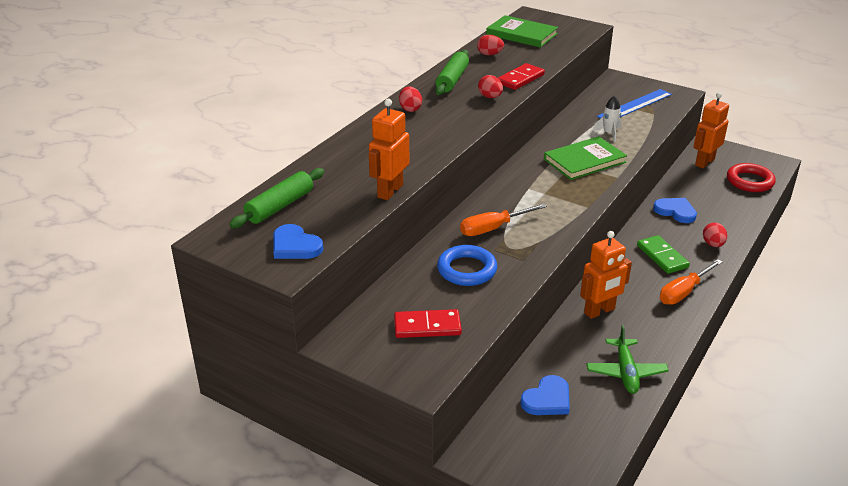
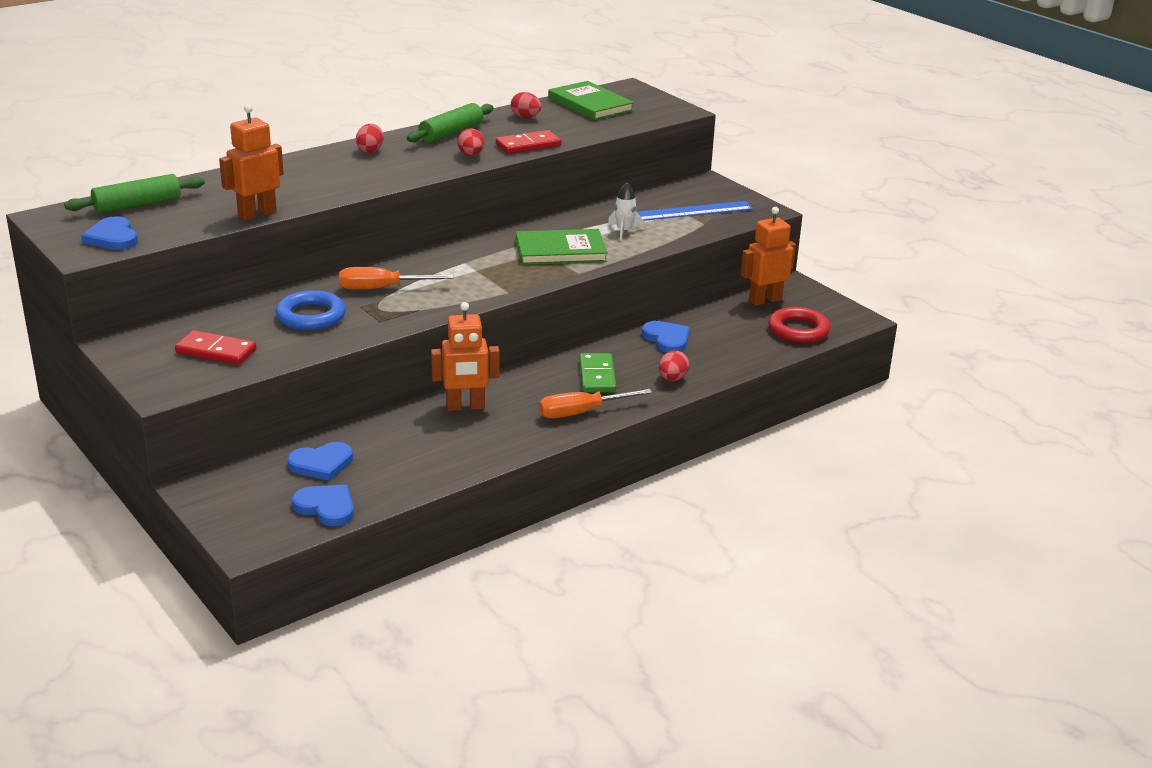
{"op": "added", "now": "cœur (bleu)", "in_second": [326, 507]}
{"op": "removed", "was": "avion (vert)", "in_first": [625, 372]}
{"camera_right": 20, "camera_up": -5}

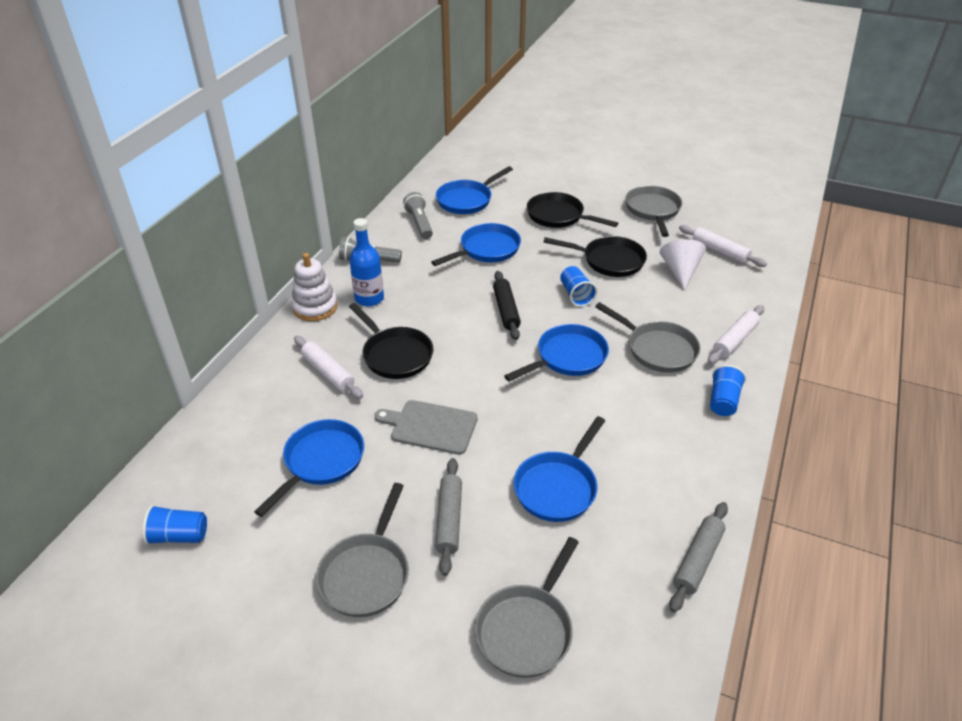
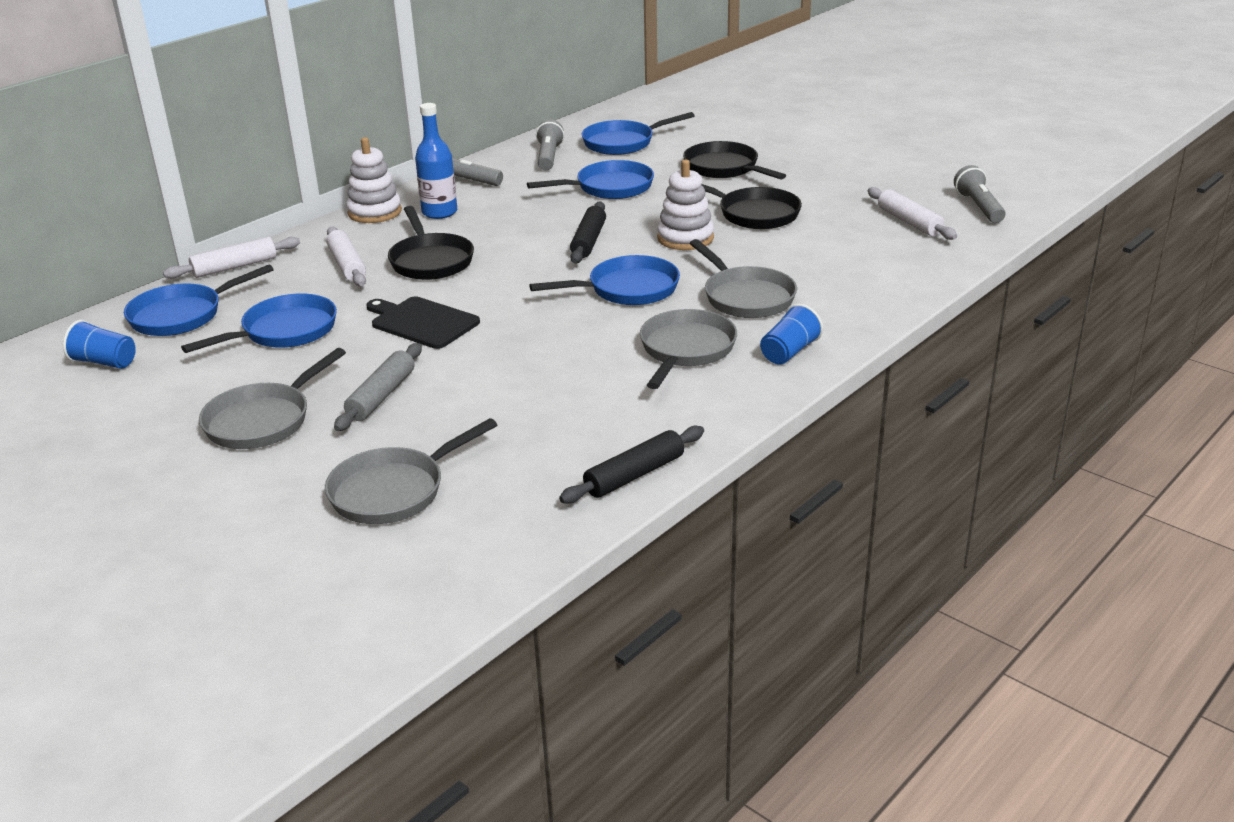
{"op": "moved", "was": "poêle (bleu)", "in_first": [558, 487], "in_second": [182, 315]}
{"op": "moved", "was": "rouleau à pâtisserie (blanc)", "in_first": [734, 340], "in_second": [235, 267]}
{"op": "recoloured", "was": "planche à découper (gris)", "now": "planche à découper (noir)", "in_first": [430, 426], "in_second": [422, 322]}
{"op": "recoloured", "was": "rouleau à pâtisserie (gris)", "now": "rouleau à pâtisserie (noir)", "in_first": [697, 560], "in_second": [634, 475]}
{"op": "moved", "was": "poêle (gris)", "in_first": [653, 210], "in_second": [686, 350]}
{"op": "replaced", "was": "gobelet (bleu)", "now": "jouet à empiler (blanc)", "in_first": [576, 295], "in_second": [685, 238]}
{"op": "added", "now": "lampe de poche (gris)", "in_second": [978, 207]}
{"op": "removed", "was": "cône (blanc)", "in_first": [680, 271]}
{"camera_right": 20, "camera_up": -10}

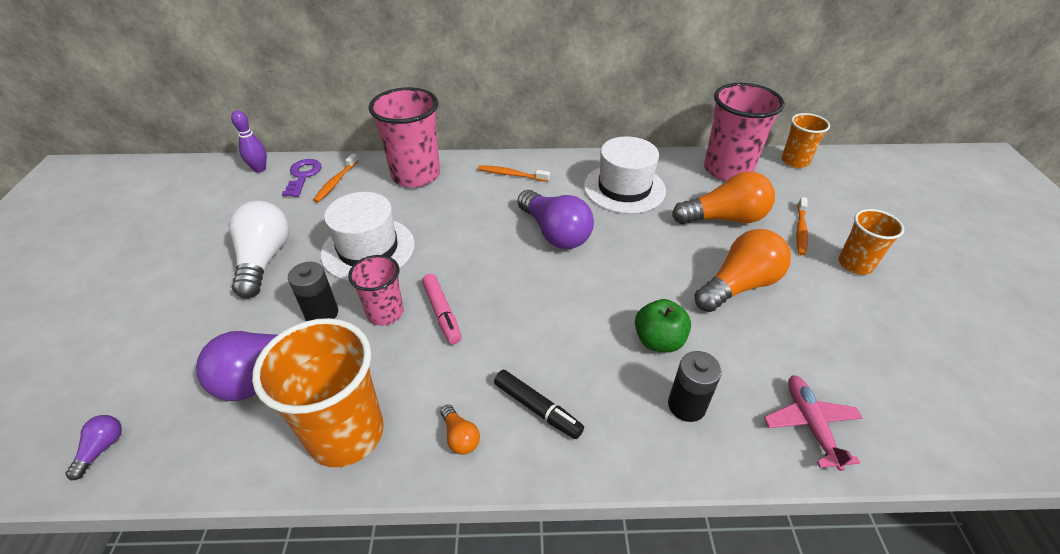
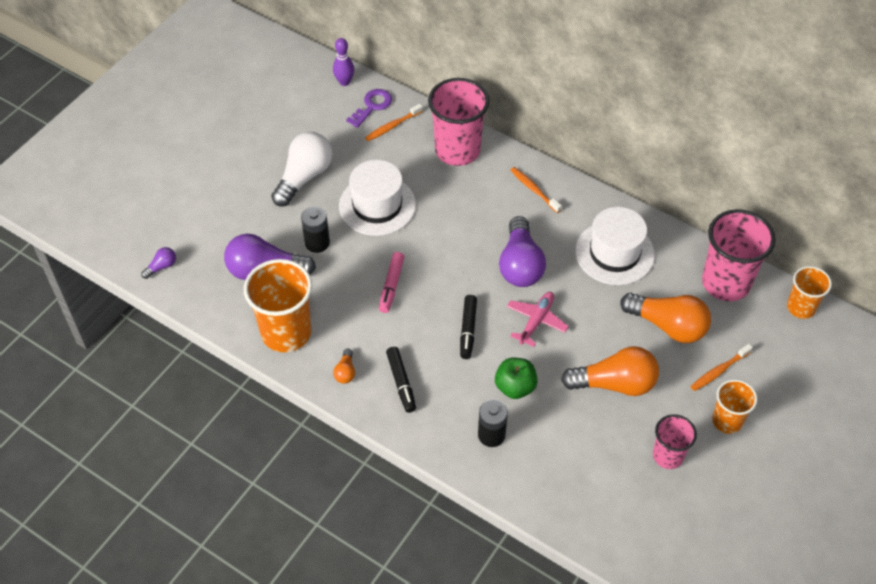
{"op": "added", "now": "feutre (noir)", "in_second": [468, 330]}
{"op": "moved", "was": "avion (rose)", "in_first": [810, 424], "in_second": [536, 321]}
{"op": "moved", "was": "gobelet (rose)", "in_first": [385, 313], "in_second": [668, 456]}
{"camera_right": 35, "camera_up": 10}

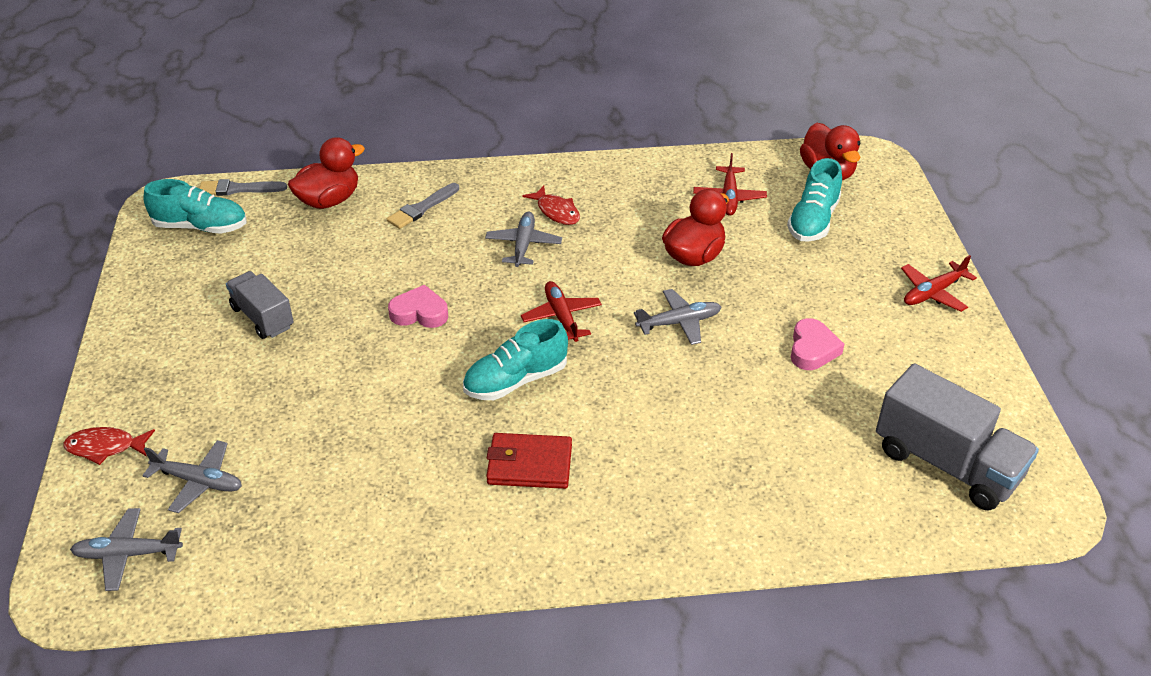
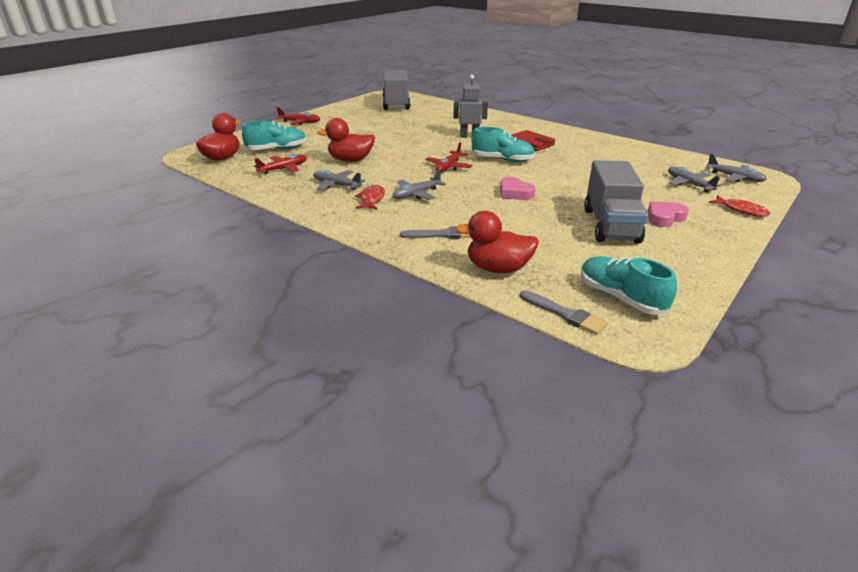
{"op": "moved", "was": "avion (gris)", "in_first": [679, 323], "in_second": [336, 185]}
{"op": "added", "now": "robot (gris)", "in_second": [469, 136]}
{"op": "resized", "was": "camion (gris)", "in_first": [262, 317], "in_second": [610, 225], "ratio": 1.63}
{"op": "moved", "was": "cœur (rose)", "in_first": [812, 349], "in_second": [664, 218]}
{"camera_right": -135, "camera_up": -10}

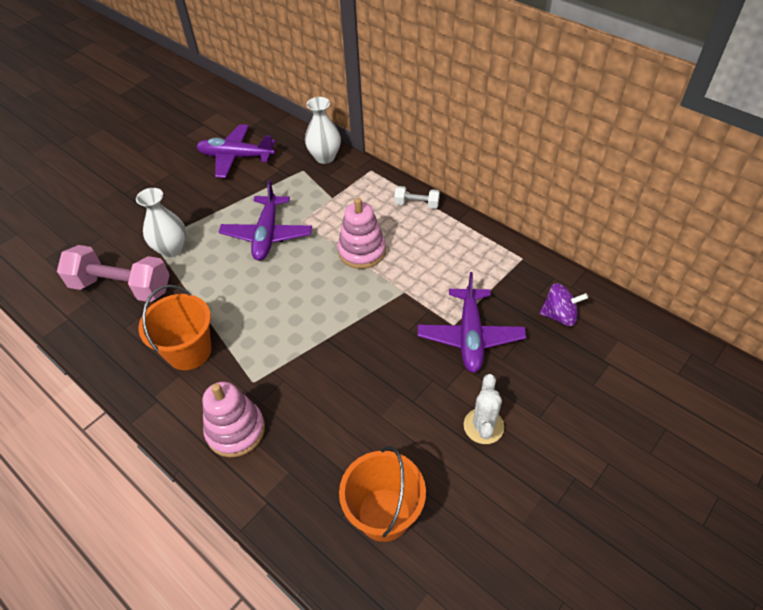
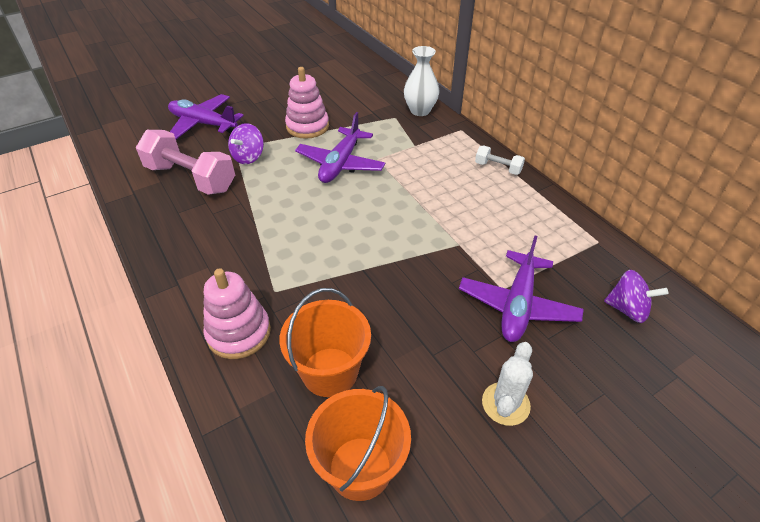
{"op": "moved", "was": "avion (violet)", "in_first": [236, 157], "in_second": [203, 124]}
{"op": "replaced", "was": "vase (blanc)", "now": "toupie (violet)", "in_first": [171, 249], "in_second": [248, 157]}
{"op": "moved", "was": "seau (orange)", "in_first": [189, 351], "in_second": [330, 372]}
{"op": "moved", "was": "jouet à empiler (rose)", "in_first": [362, 251], "in_second": [307, 126]}
{"camera_right": 15, "camera_up": -5}

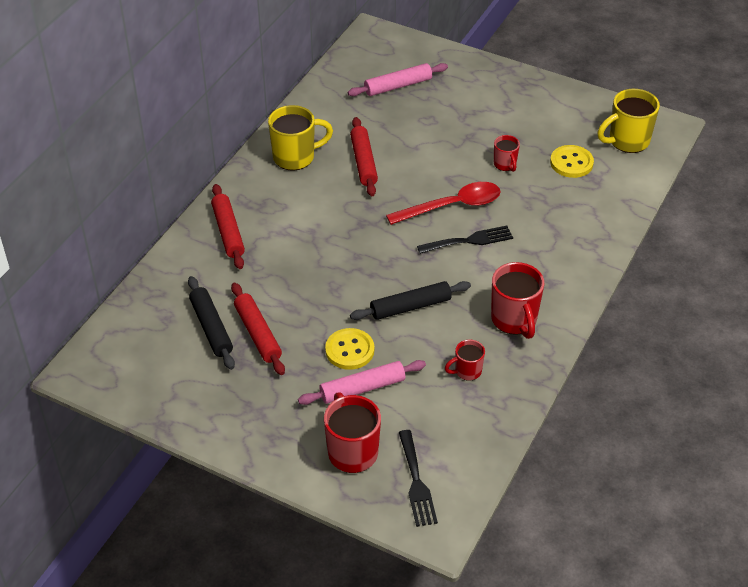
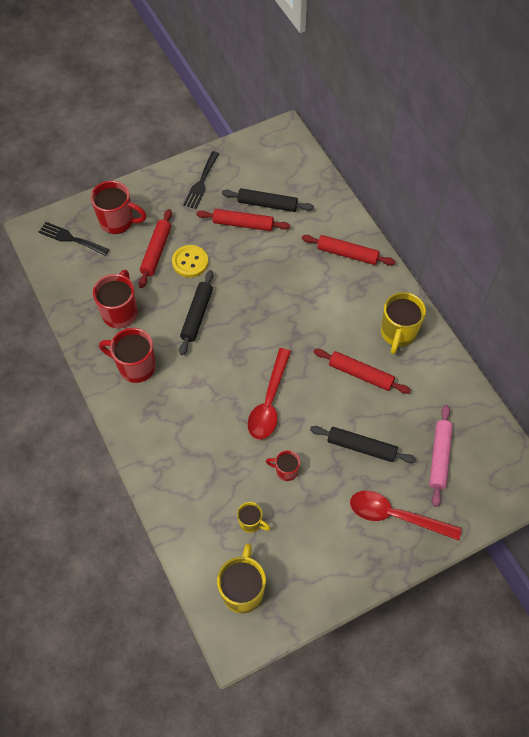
{"op": "resized", "was": "tasse (rouge)", "in_first": [467, 371], "in_second": [120, 312], "ratio": 1.8}
{"op": "recoloured", "was": "rouleau à pâtisserie (rose)", "now": "rouleau à pâtisserie (rouge)", "in_first": [362, 388], "in_second": [156, 252]}
{"op": "moved", "was": "fourchette (noir)", "in_first": [469, 240], "in_second": [201, 183]}
{"op": "replaced", "was": "bouton (jaune)", "now": "tasse (jaune)", "in_first": [571, 163], "in_second": [251, 522]}
{"op": "added", "now": "rouleau à pâtisserie (noir)", "in_second": [361, 447]}
{"op": "added", "now": "cuillère (rouge)", "in_second": [396, 516]}
{"camera_right": 125, "camera_up": 15}

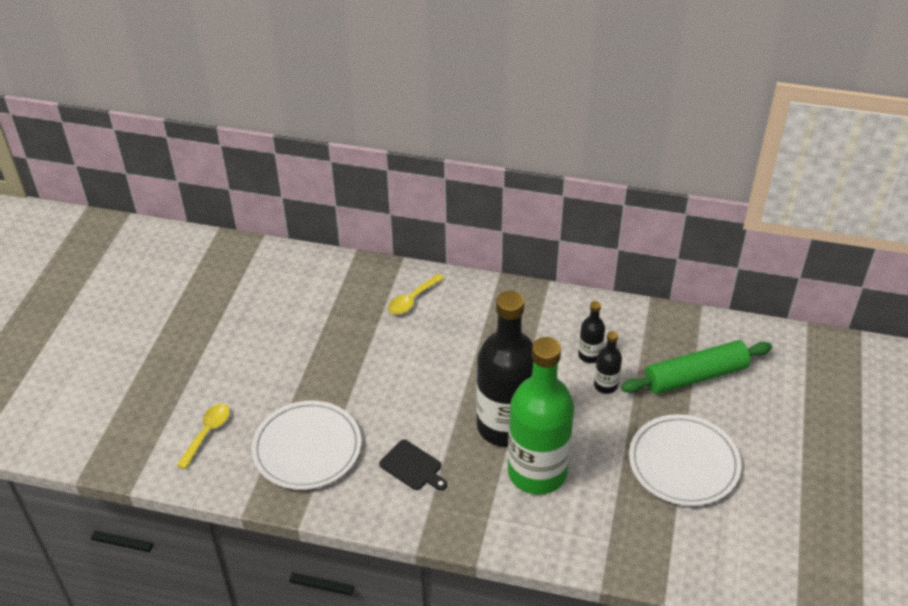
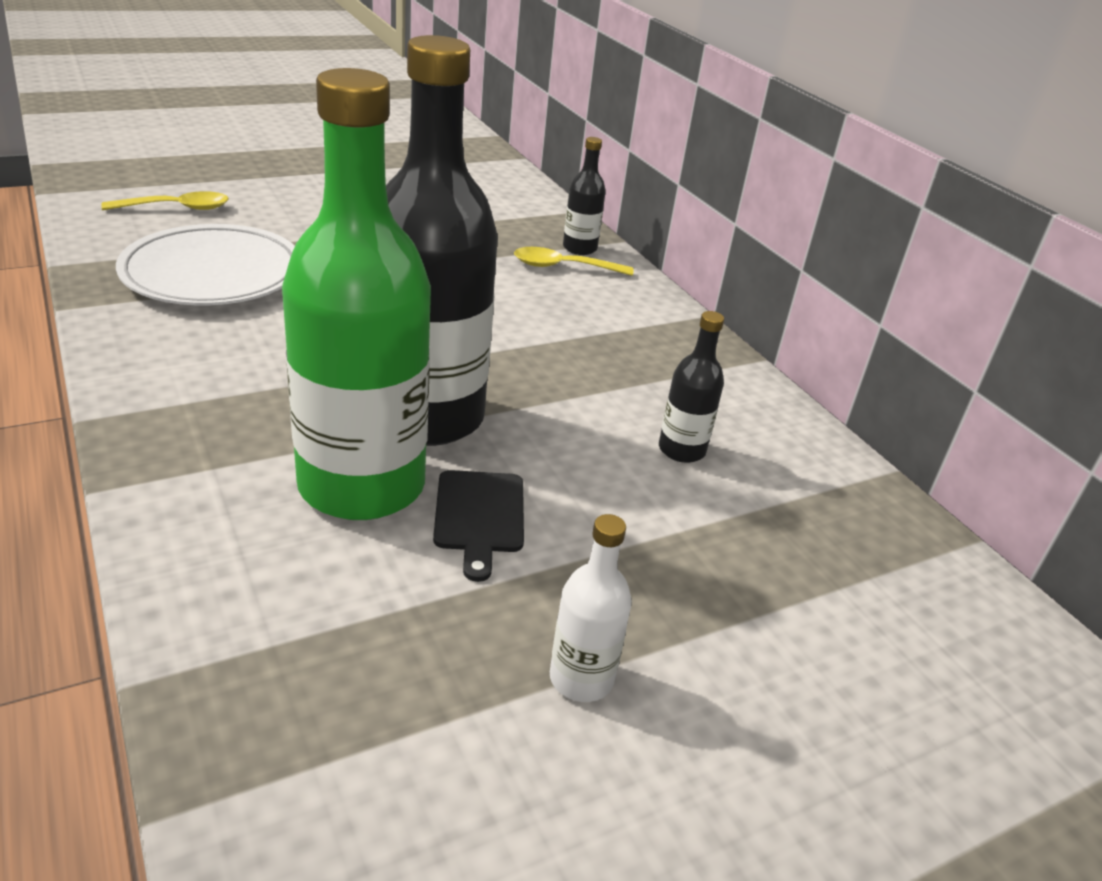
{"op": "moved", "was": "planche à découper (noir)", "in_first": [413, 466], "in_second": [479, 516]}
{"op": "replaced", "was": "assiette (blanc)", "now": "bouteille (blanc)", "in_first": [683, 463], "in_second": [581, 678]}
{"op": "moved", "was": "bouteille (noir)", "in_first": [605, 385], "in_second": [579, 248]}
{"op": "removed", "was": "rouleau à pâtisserie (vert)", "in_first": [695, 376]}
{"camera_right": 45, "camera_up": -10}

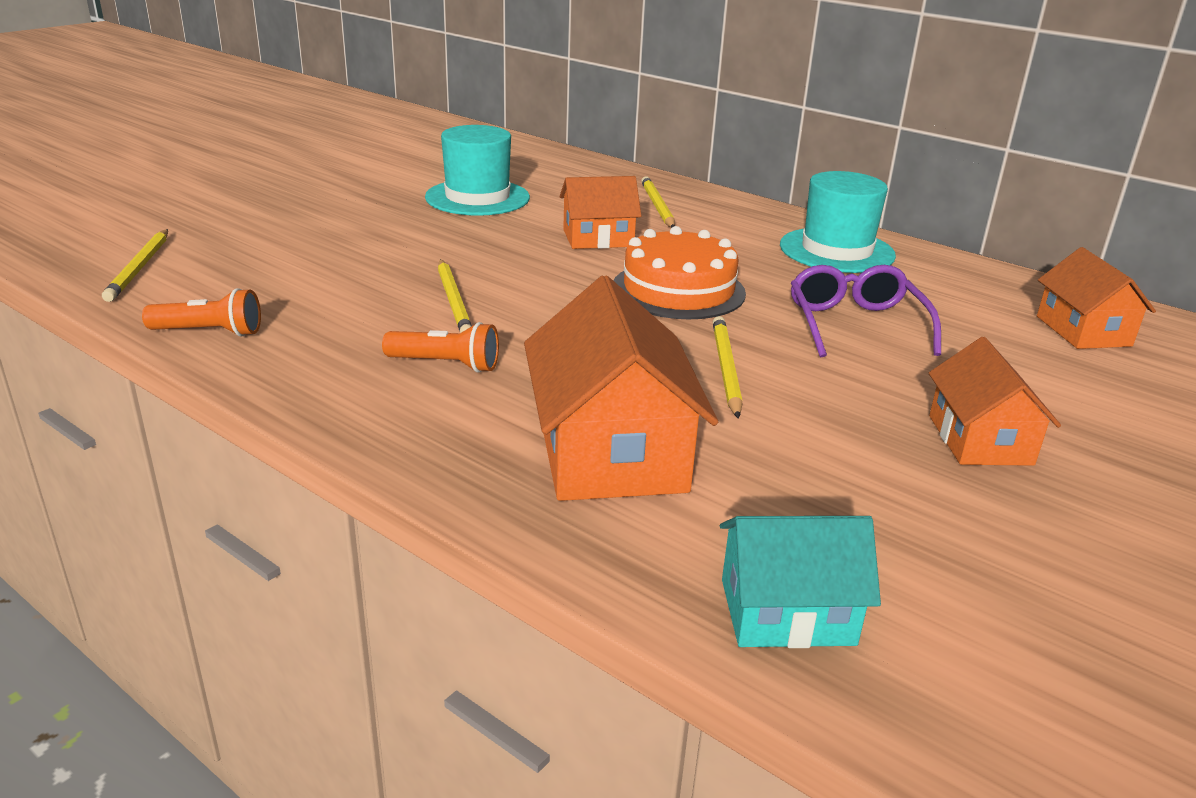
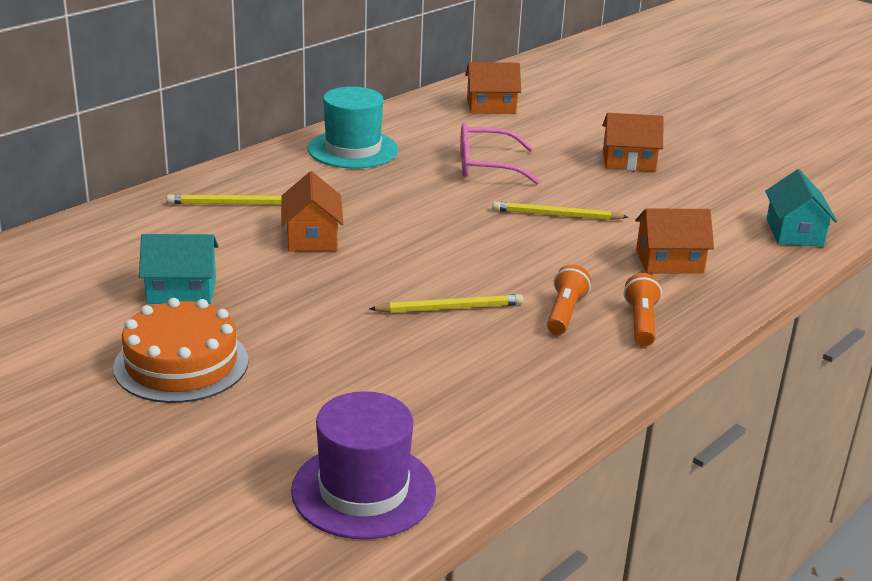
{"op": "moved", "was": "gâteau (orange)", "in_first": [678, 290], "in_second": [181, 364]}
{"op": "replaced", "was": "chapeau (turquoise)", "now": "maison (turquoise)", "in_first": [477, 197], "in_second": [181, 290]}
{"op": "replaced", "was": "crayon (jaune)", "now": "chapeau (violet)", "in_first": [140, 268], "in_second": [363, 490]}
{"op": "recoloured", "was": "lunettes (violet)", "now": "lunettes (rose)", "in_first": [855, 324], "in_second": [486, 166]}
{"op": "moved", "was": "lampe de poche (orange)", "in_first": [209, 332], "in_second": [641, 323]}
{"op": "resized", "was": "maison (orange)", "in_first": [610, 452], "in_second": [669, 261], "ratio": 0.61}
{"camera_right": -85, "camera_up": 0}

